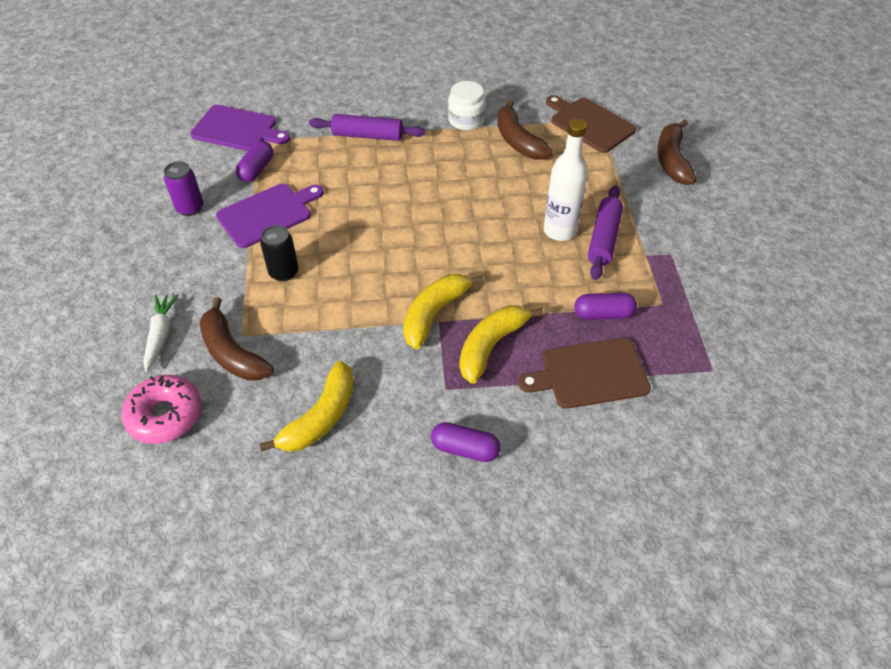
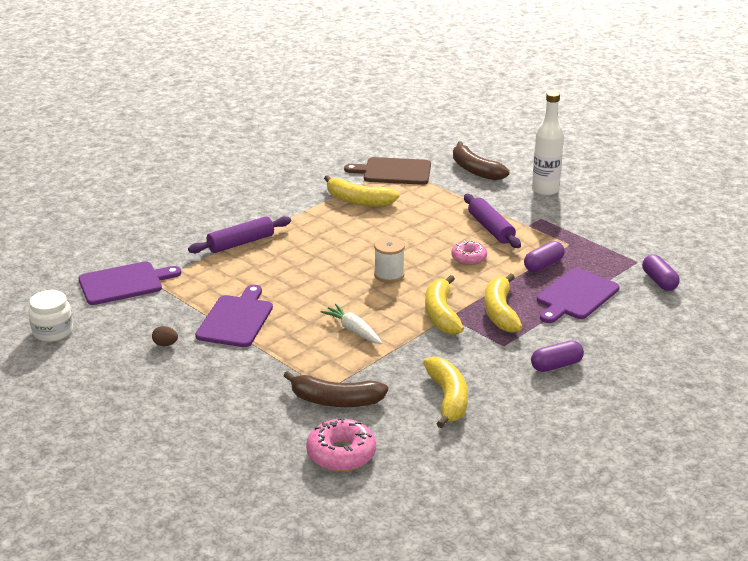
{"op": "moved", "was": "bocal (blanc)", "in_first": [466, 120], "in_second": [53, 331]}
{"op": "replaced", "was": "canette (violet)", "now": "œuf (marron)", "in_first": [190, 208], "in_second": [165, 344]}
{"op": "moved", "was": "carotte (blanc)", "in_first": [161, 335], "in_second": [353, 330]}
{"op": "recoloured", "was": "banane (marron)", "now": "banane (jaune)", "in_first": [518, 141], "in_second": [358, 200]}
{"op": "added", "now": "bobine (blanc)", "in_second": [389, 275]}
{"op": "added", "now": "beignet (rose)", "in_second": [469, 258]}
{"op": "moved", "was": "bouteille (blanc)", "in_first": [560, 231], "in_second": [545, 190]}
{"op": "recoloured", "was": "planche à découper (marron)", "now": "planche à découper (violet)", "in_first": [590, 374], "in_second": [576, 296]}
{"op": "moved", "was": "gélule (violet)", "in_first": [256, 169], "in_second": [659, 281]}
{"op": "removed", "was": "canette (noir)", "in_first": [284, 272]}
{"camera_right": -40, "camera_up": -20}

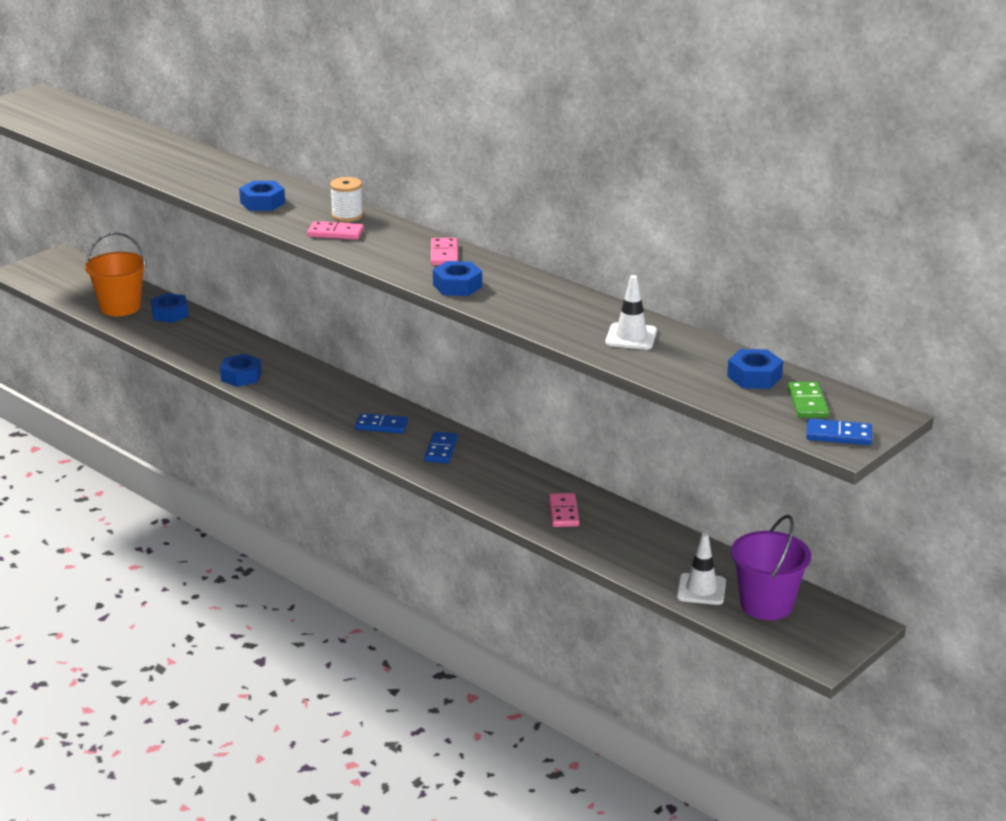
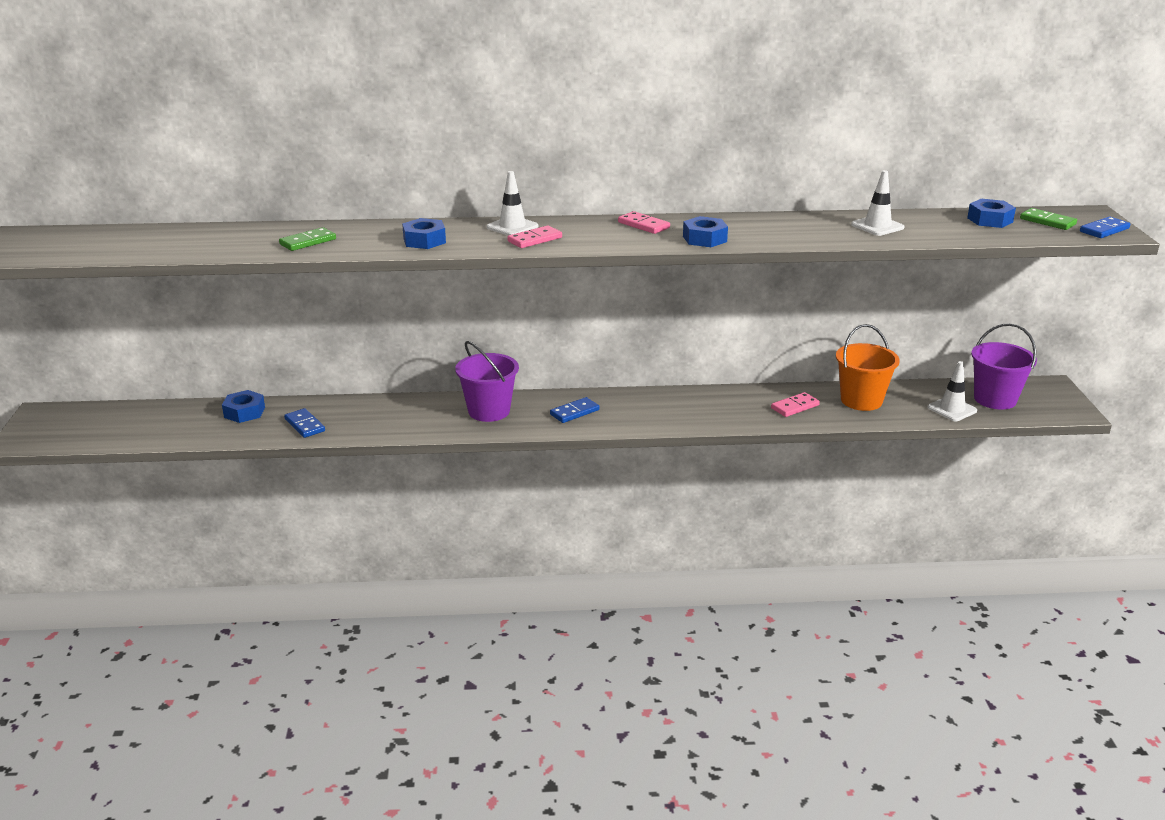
{"op": "added", "now": "domino (vert)", "in_second": [308, 242]}
{"op": "moved", "was": "domino (bleu)", "in_first": [441, 450], "in_second": [305, 425]}
{"op": "added", "now": "seau (violet)", "in_second": [489, 411]}
{"op": "replaced", "was": "bobine (blanc)", "now": "cône de chantier (blanc)", "in_first": [347, 216], "in_second": [512, 227]}
{"op": "turned", "was": "domino (rose)", "in_first": [563, 512], "in_second": [795, 407], "clockwise": -75}
{"op": "moved", "was": "seau (orange)", "in_first": [120, 307], "in_second": [861, 400]}
{"op": "removed", "was": "écrou (bleu)", "in_first": [241, 376]}
{"camera_right": -45, "camera_up": 0}

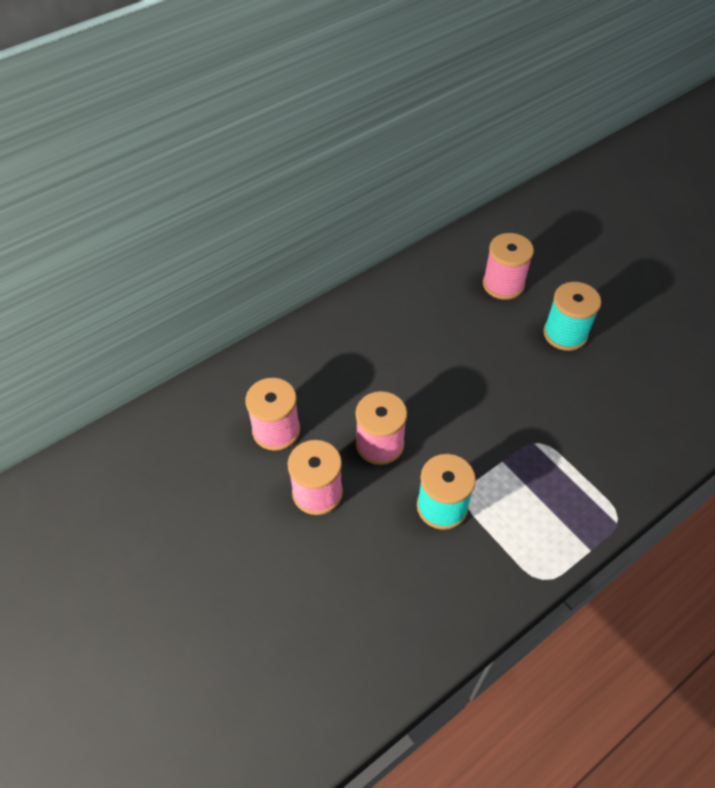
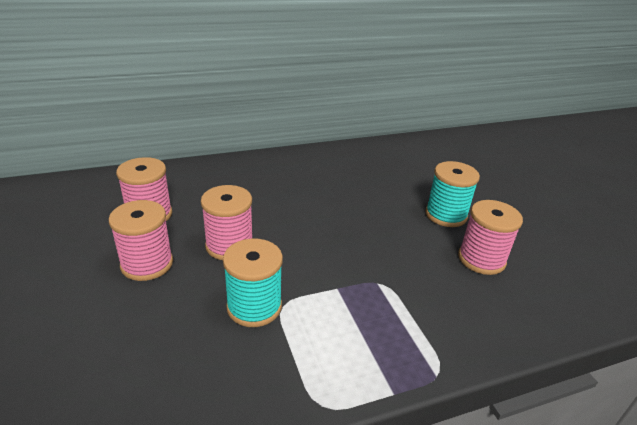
{"op": "moved", "was": "bobine (rose)", "in_first": [503, 284], "in_second": [481, 259]}
{"camera_right": 15, "camera_up": -20}

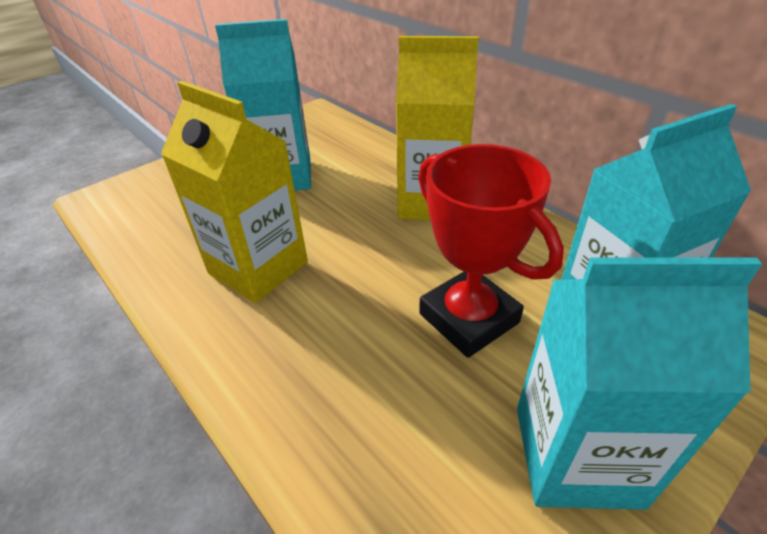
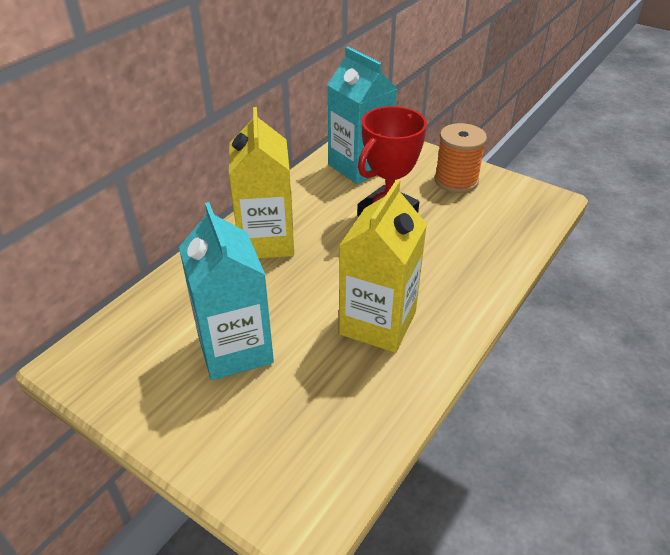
{"op": "replaced", "was": "brique de lait (turquoise)", "now": "bobine (orange)", "in_first": [576, 455], "in_second": [456, 180]}
{"camera_right": -105, "camera_up": 0}

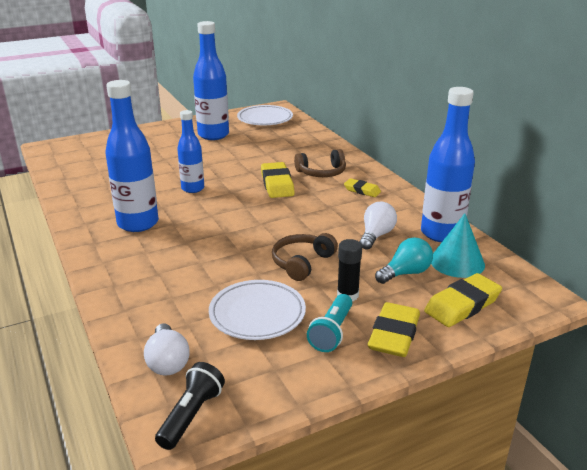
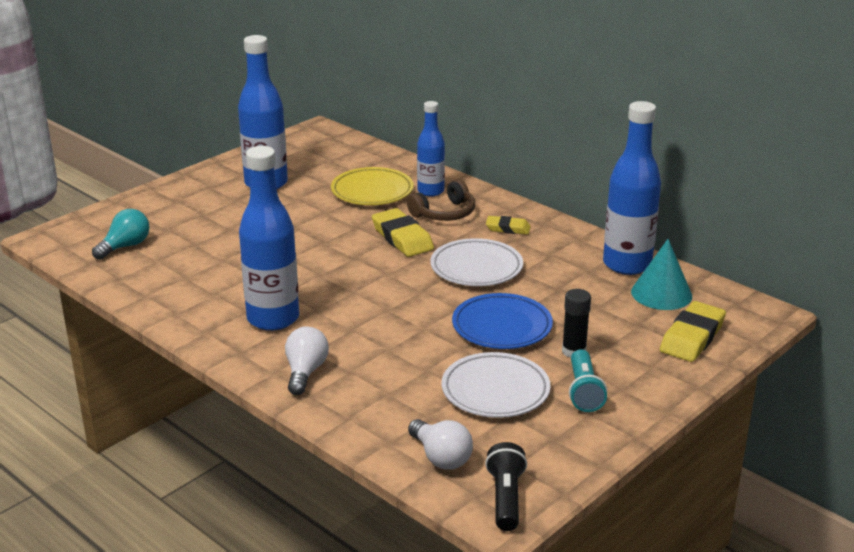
{"op": "moved", "was": "ampoule (turquoise)", "in_first": [405, 273], "in_second": [125, 246]}
{"op": "moved", "was": "ampoule (blanc)", "in_first": [376, 235], "in_second": [305, 372]}
{"op": "added", "now": "assiette (jaune)", "in_second": [372, 191]}
{"op": "moved", "was": "bouteille (bleu)", "in_first": [193, 188], "in_second": [430, 191]}
{"op": "moved", "was": "assiette (blanc)", "in_first": [265, 119], "in_second": [476, 268]}
{"op": "replaced", "was": "casque audio (marron)", "now": "assiette (bleu)", "in_first": [302, 263], "in_second": [502, 327]}
{"op": "removed", "was": "gomme (jaune)", "in_first": [394, 335]}
{"camera_right": -20, "camera_up": 0}

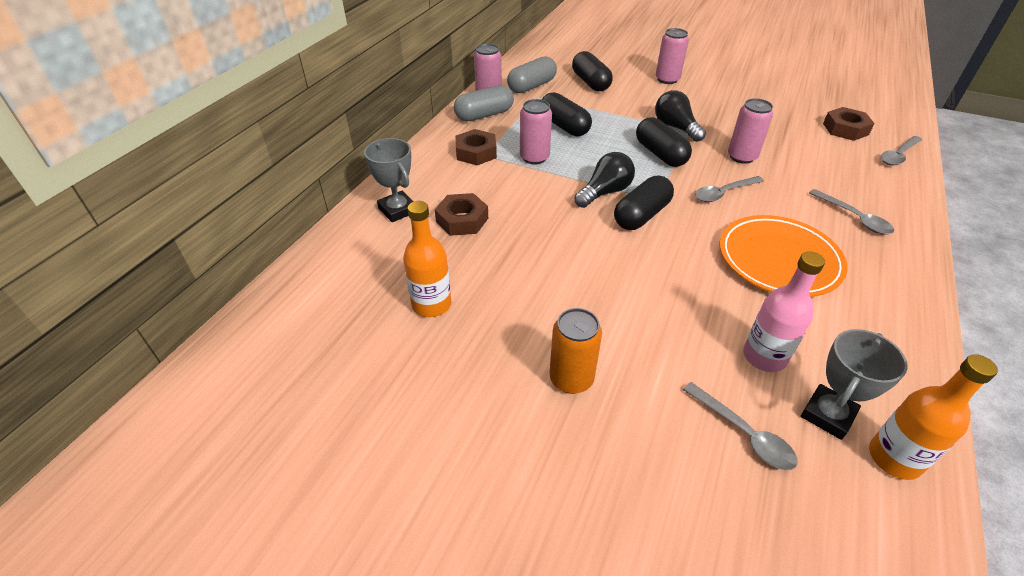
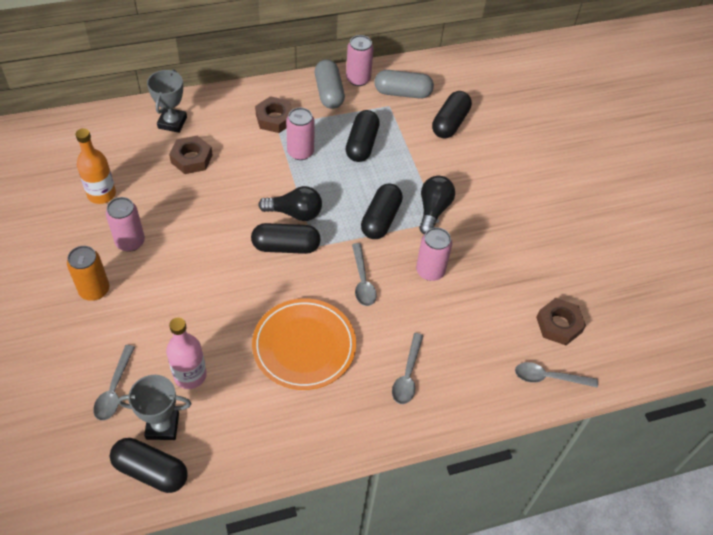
{"op": "moved", "was": "canette (rose)", "in_first": [667, 79], "in_second": [130, 242]}
{"op": "replaced", "was": "bouteille (orange)", "now": "gélule (noir)", "in_first": [894, 458], "in_second": [151, 471]}
{"op": "turned", "was": "gélule (gris)", "in_first": [484, 115], "in_second": [329, 93], "clockwise": 60}
{"op": "turned", "was": "cuillère (gris)", "in_first": [723, 193], "in_second": [362, 281], "clockwise": -120}
{"camera_right": 45, "camera_up": 10}

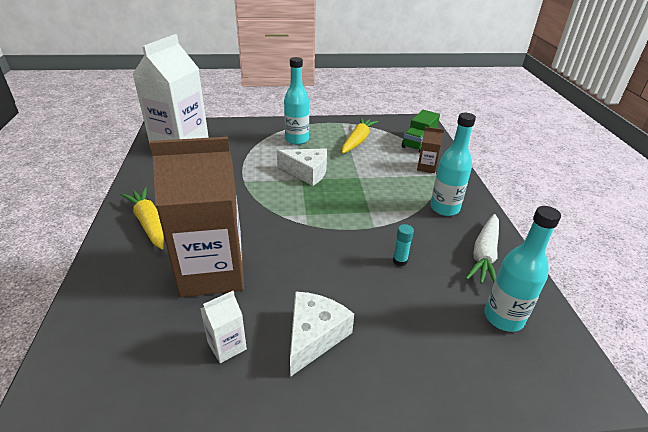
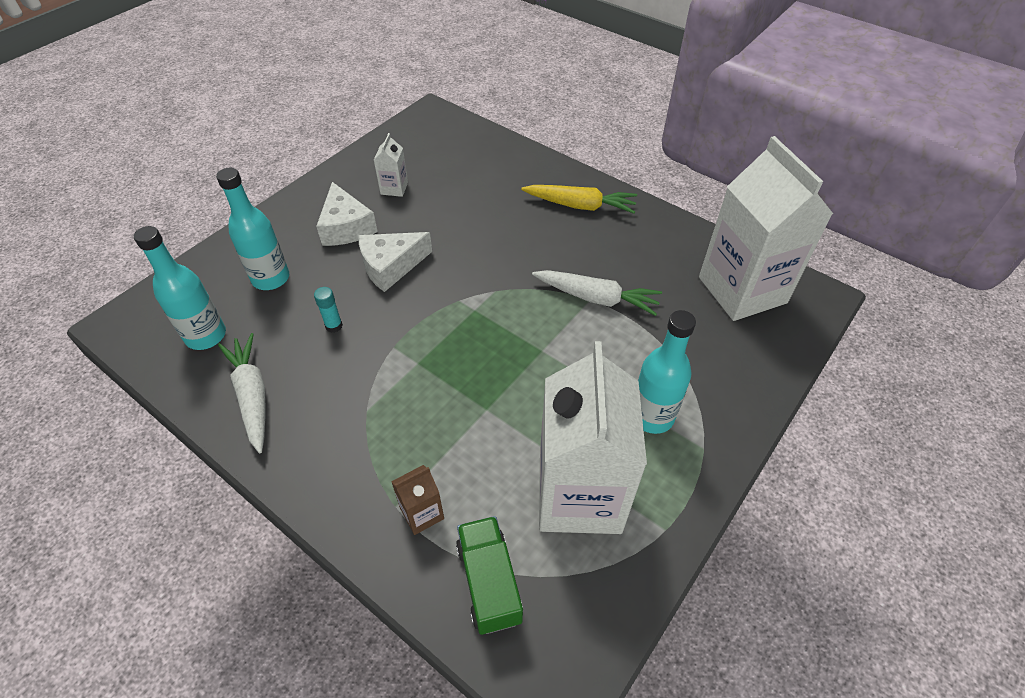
{"op": "moved", "was": "bouteille (turquoise)", "in_first": [444, 208], "in_second": [271, 278]}
{"op": "moved", "was": "fromage (blanc)", "in_first": [307, 172], "in_second": [391, 266]}
{"op": "added", "now": "carotte (blanc)", "in_second": [596, 298]}
{"op": "replaced", "was": "carotte (jaune)", "now": "brique de lait (blanc)", "in_first": [358, 141], "in_second": [579, 495]}
{"op": "removed", "was": "brique de lait (marron)", "in_first": [212, 272]}
{"camera_right": 135, "camera_up": 15}

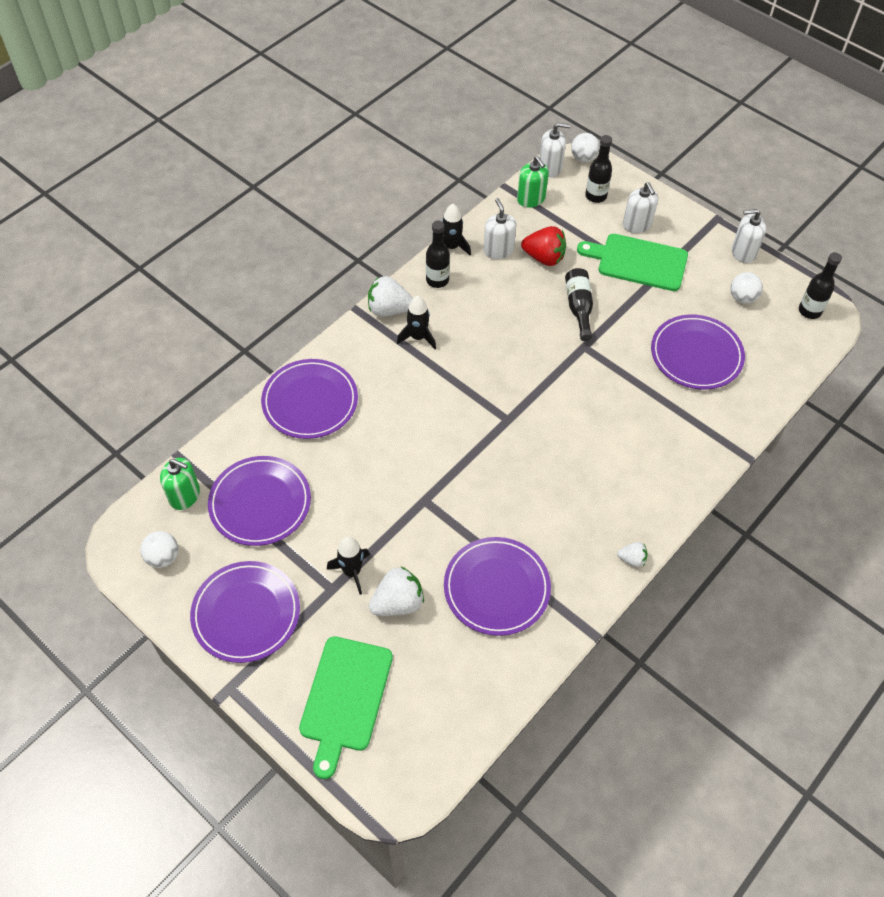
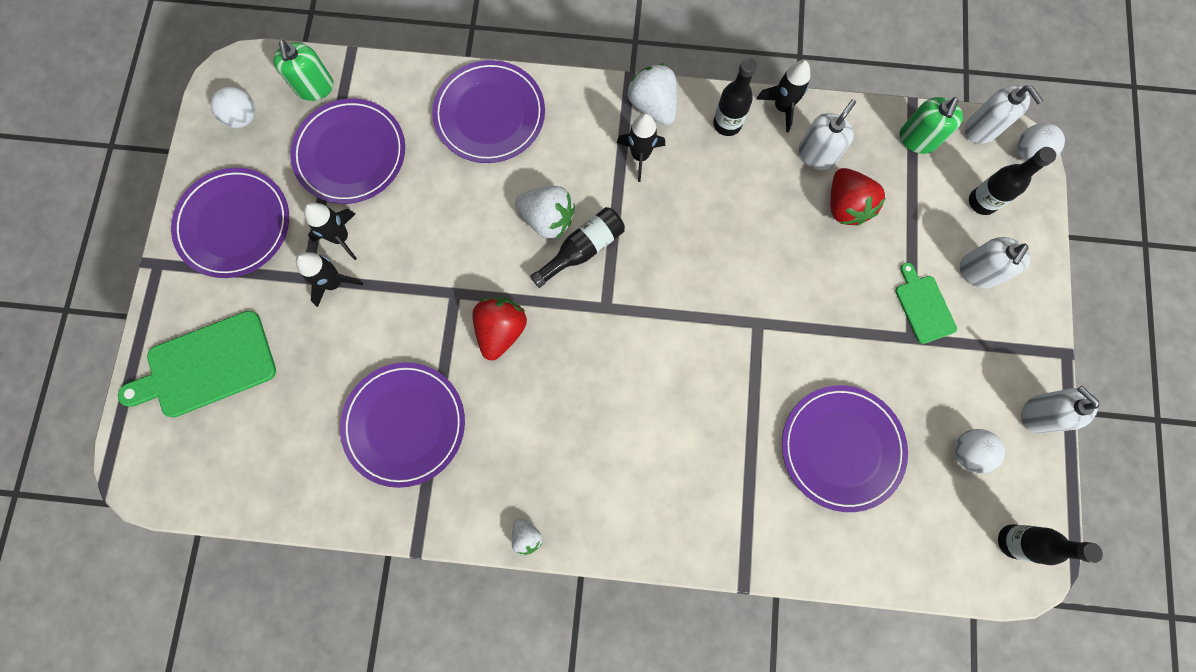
{"op": "added", "now": "fusée (noir)", "in_second": [341, 237]}
{"op": "added", "now": "fraise (rouge)", "in_second": [501, 330]}
{"op": "moved", "was": "fraise (blanc)", "in_first": [398, 603], "in_second": [547, 219]}
{"op": "moved", "was": "bouteille (noir)", "in_first": [579, 308], "in_second": [582, 249]}
{"op": "resized", "was": "planche à découper (vert)", "in_first": [638, 262], "in_second": [923, 306], "ratio": 0.56}
{"camera_right": 55, "camera_up": 20}

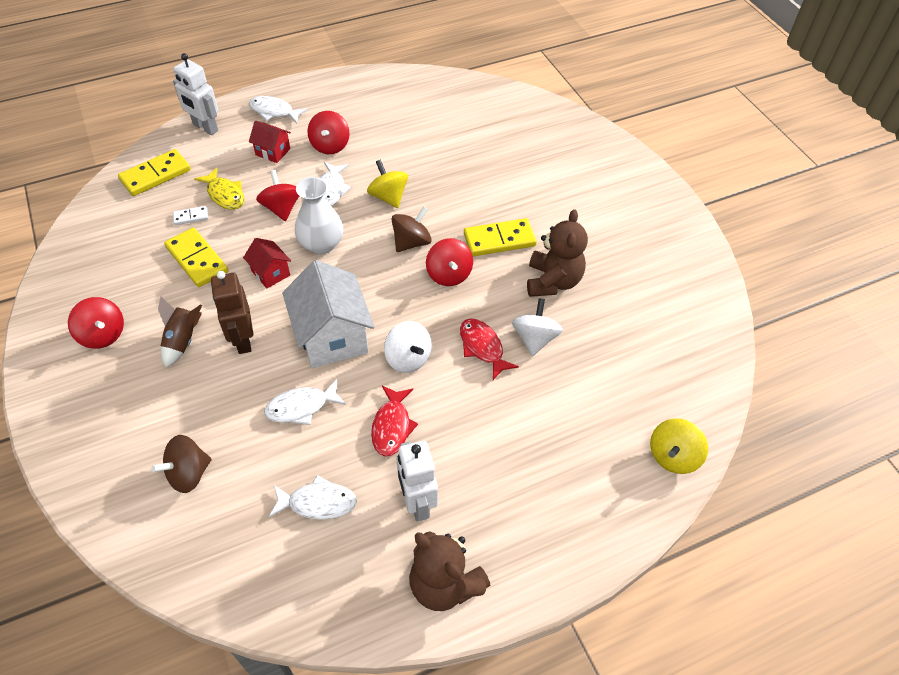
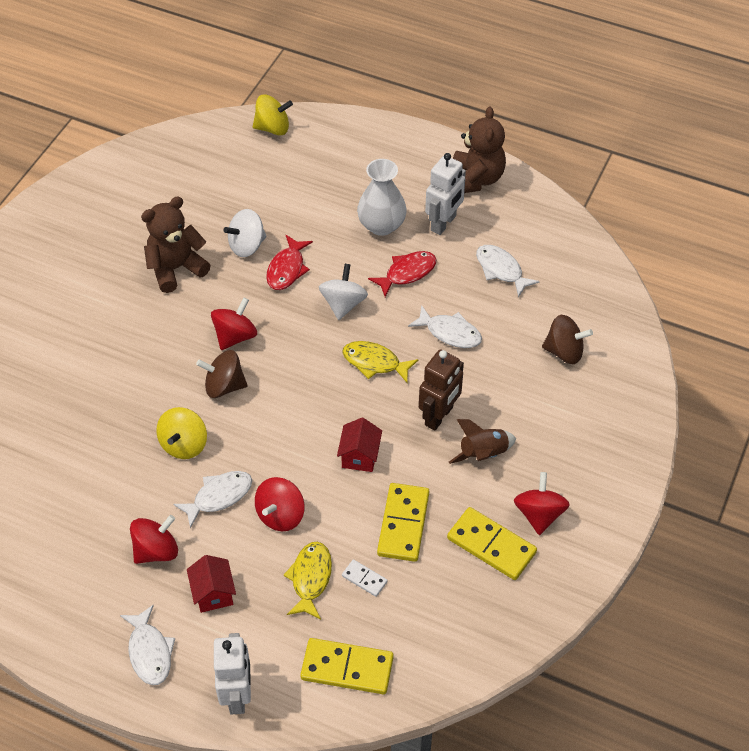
{"op": "replaced", "was": "maison (blanc)", "now": "poisson (jaune)", "in_first": [332, 337], "in_second": [374, 362]}
{"op": "moved", "was": "vase (blanc)", "in_first": [321, 244], "in_second": [381, 225]}
{"op": "moved", "was": "domino (jaune)", "in_first": [499, 240], "in_second": [491, 545]}
{"camera_right": -130, "camera_up": 0}

